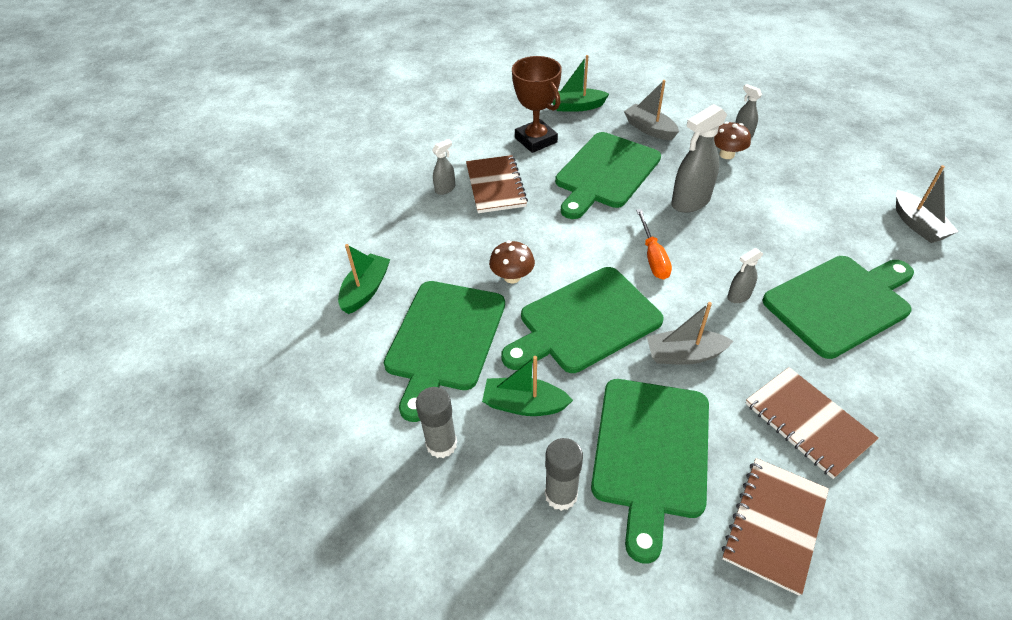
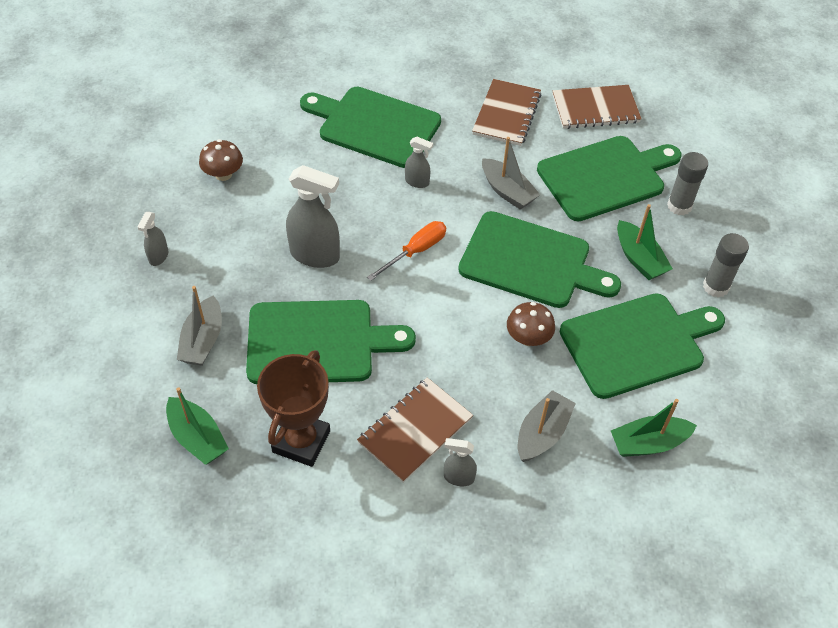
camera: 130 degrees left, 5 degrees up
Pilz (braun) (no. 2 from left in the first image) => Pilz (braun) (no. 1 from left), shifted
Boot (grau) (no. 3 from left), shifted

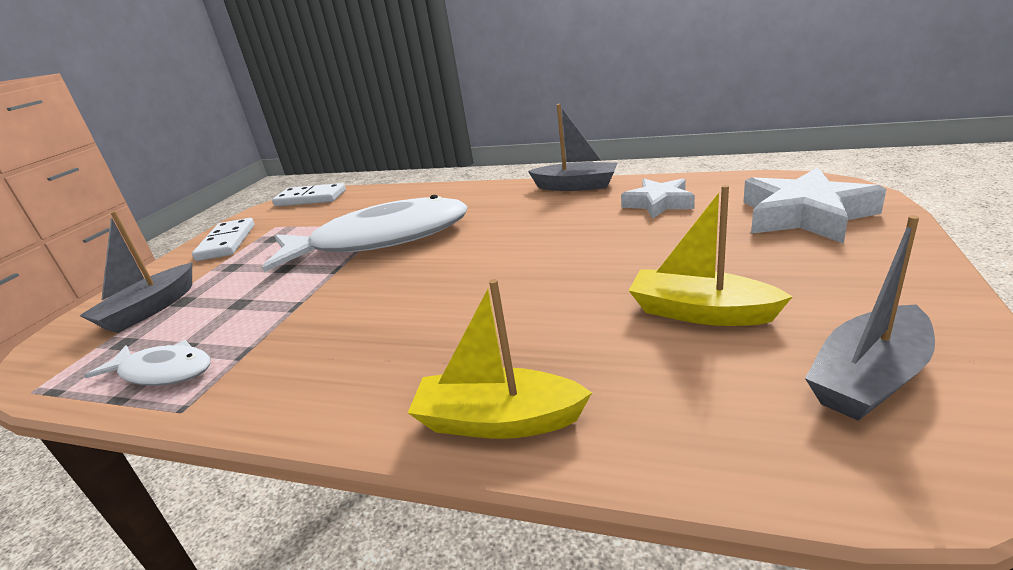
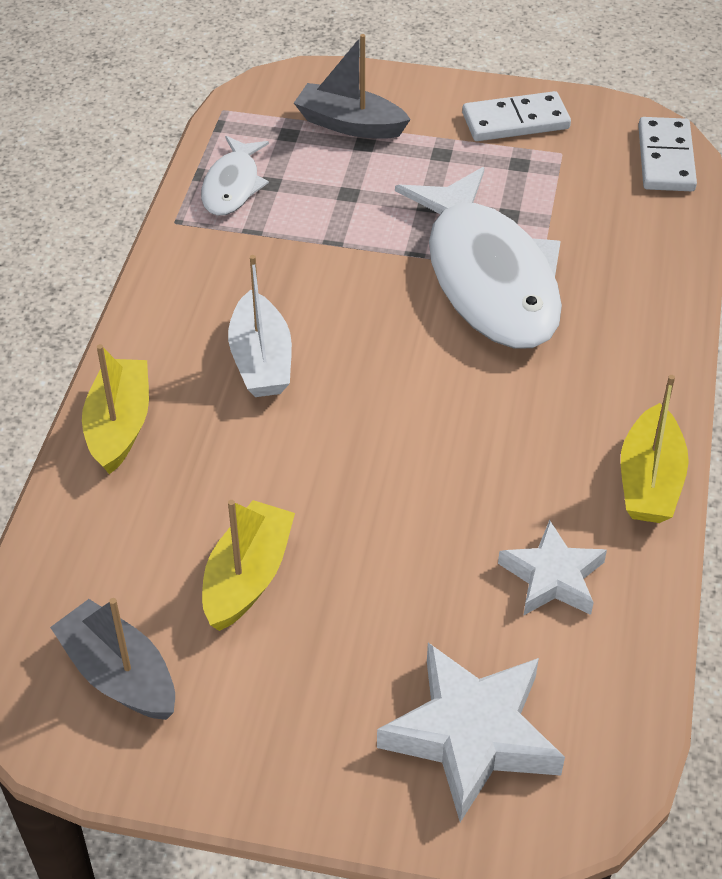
camera: 80 degrees right, 20 degrees up
Boot (grau) (no. 2 from left) => Boot (gelb) (no. 3 from left)
nothing => Boot (weiß)

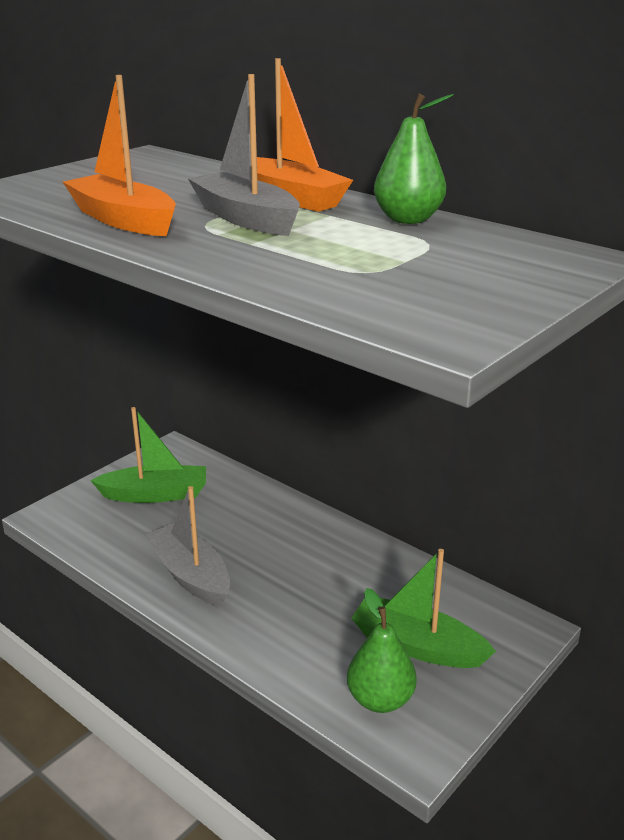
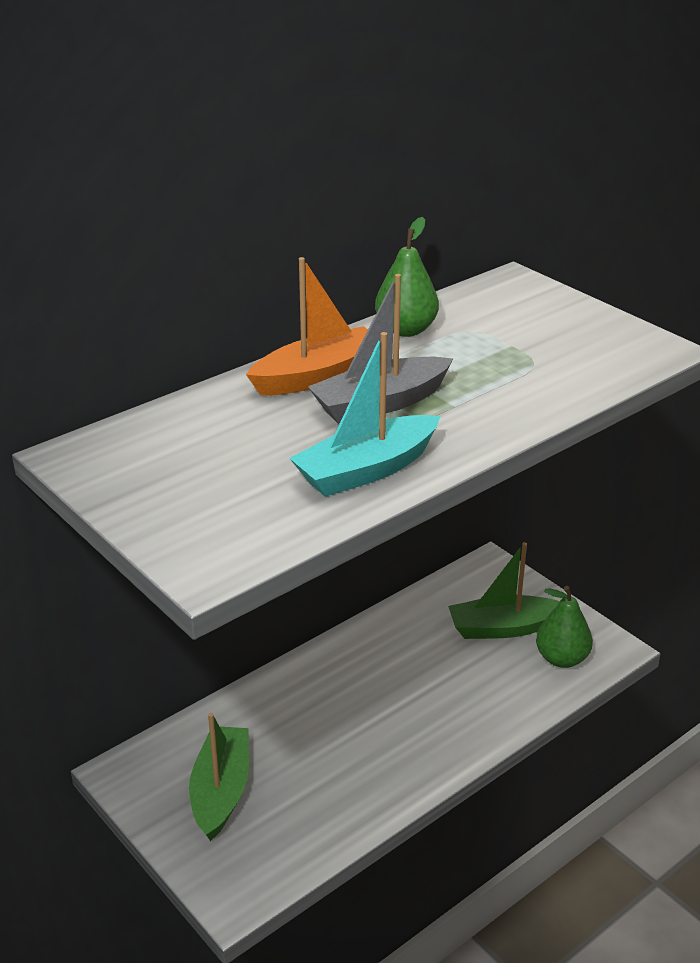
camera: 80 degrees left, 5 degrees up
Boot (orange) (no. 1 from left) => Boot (türkis)
Boot (grau) (no. 1 from left) => nothing
Boot (grün) (no. 2 from left), 45 degrees clockwise

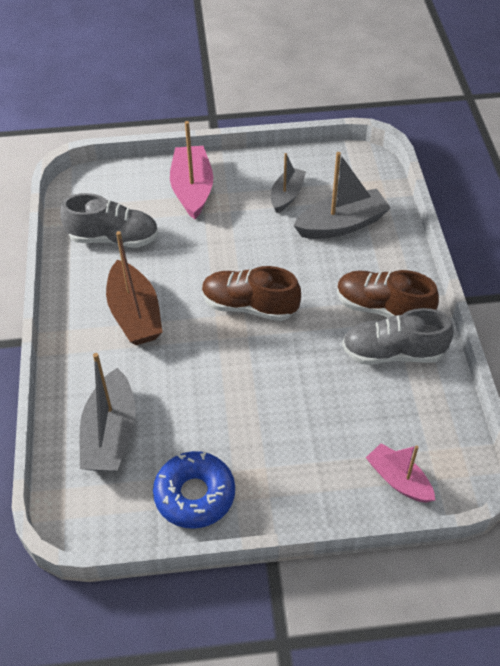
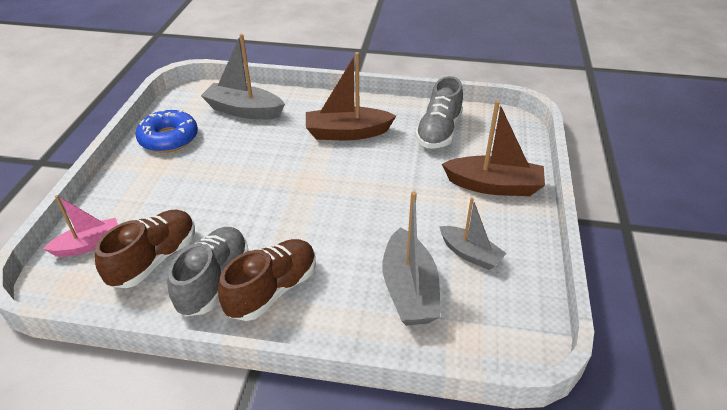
camera: 105 degrees right, 10 degrees down
Boot (rosa) (no. 1 from left) => Boot (braun) (no. 2 from left)
Schuh (braun) (no. 1 from left), shifted

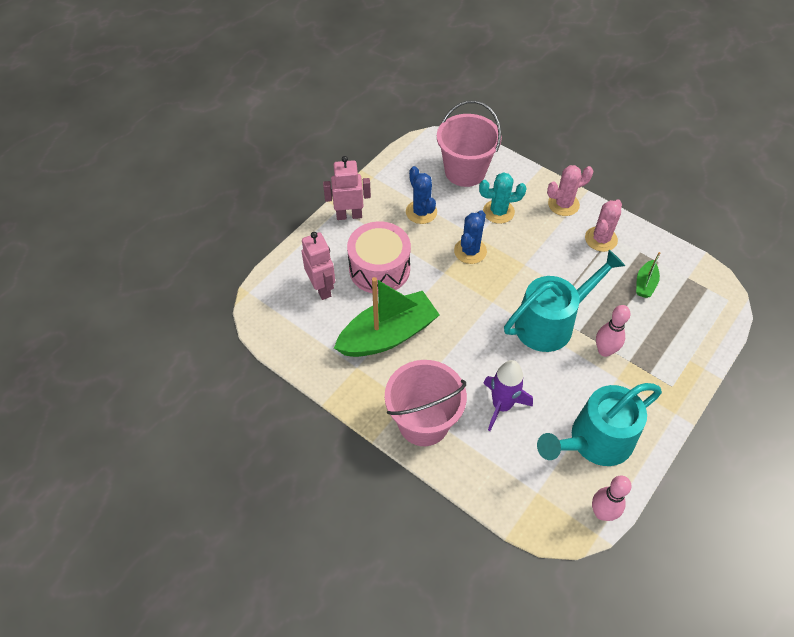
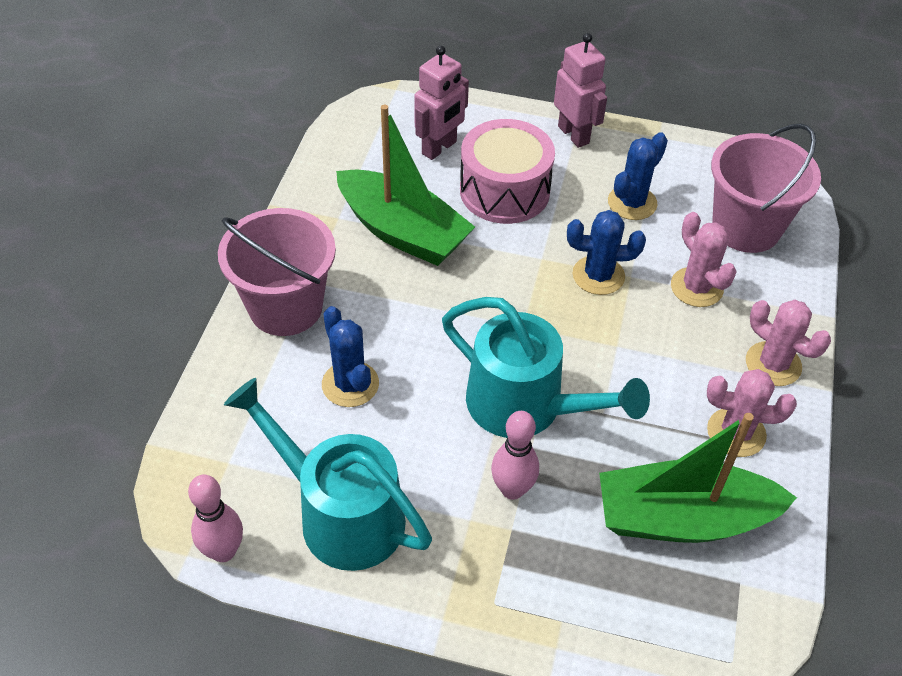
camera: 65 degrees right, 5 degrees down
Kaktus (türkis) => Kaktus (rosa) (no. 1 from left)
Boot (grün) (no. 2 from left), x2.23
Rakete (lila) => Kaktus (blau) (no. 1 from left)

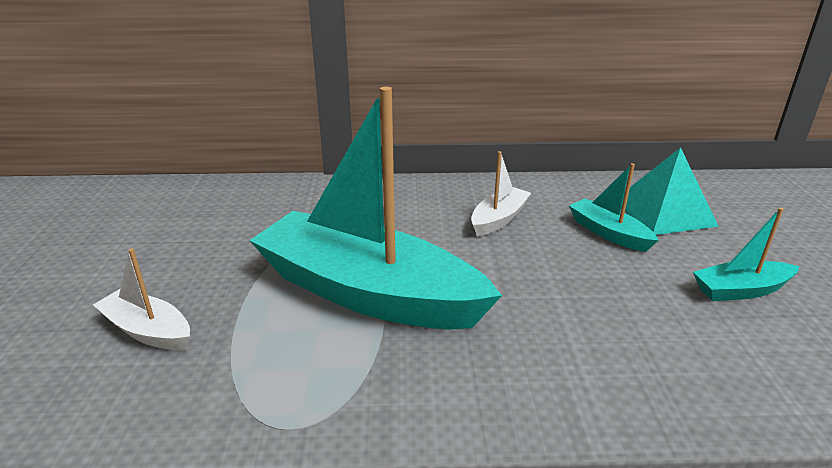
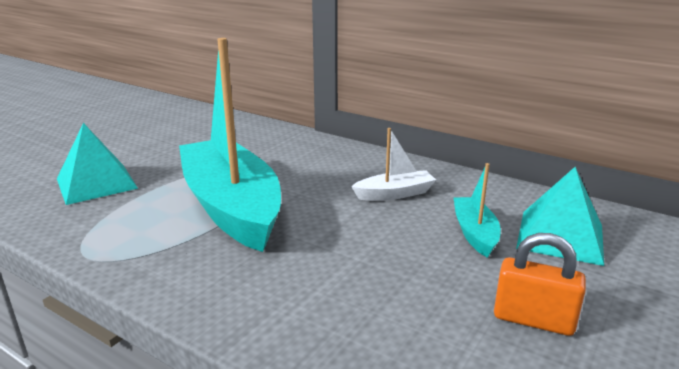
camera: 35 degrees right, 5 degrees down
Boot (türkis) (no. 3 from left) => Vorhängeschloss (orange)
Boot (weiß) (no. 1 from left) => Pyramide (türkis) (no. 1 from left)

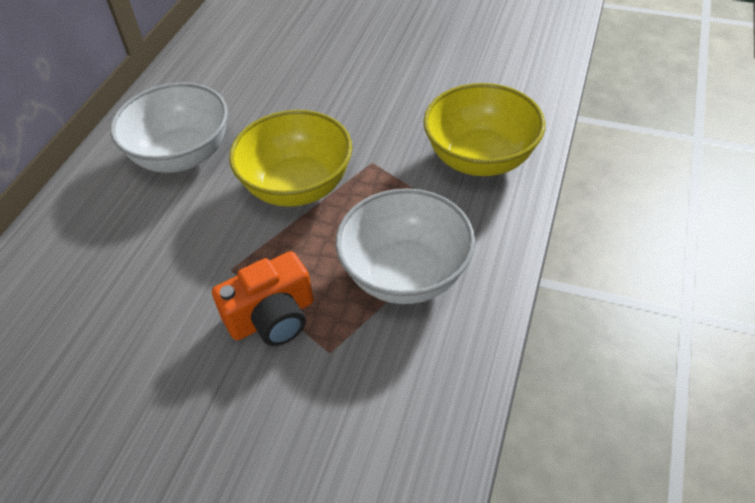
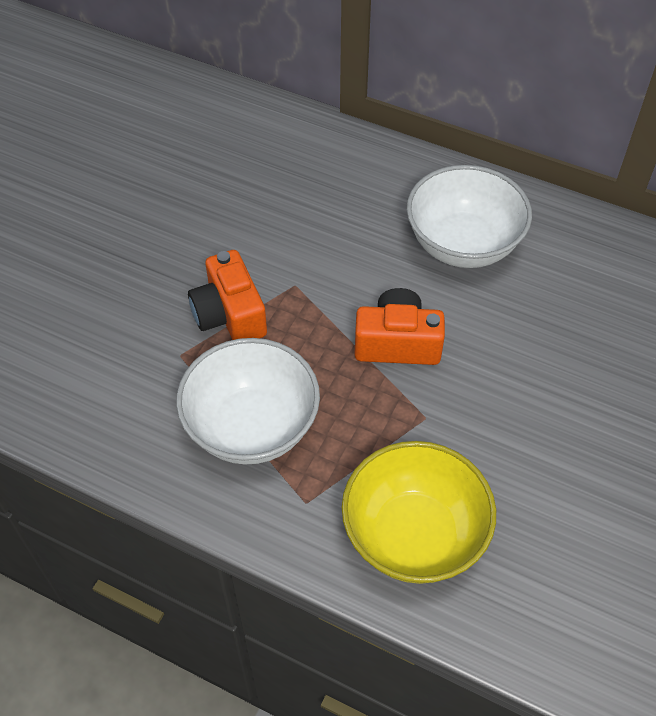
camera: 95 degrees right, 5 degrees up
Schüssel (gelb) (no. 1 from left) => Kamera (orange) (no. 2 from left)

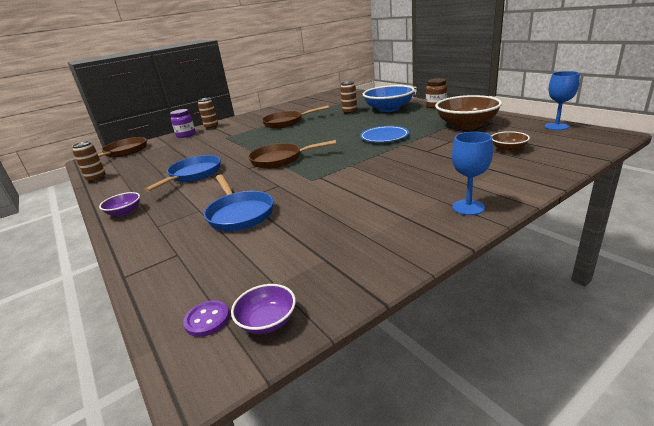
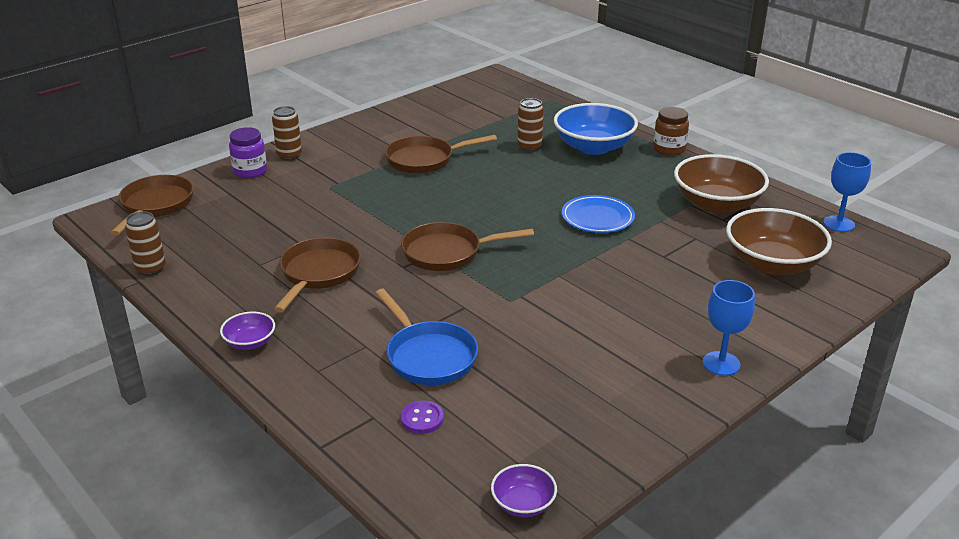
camera: 10 degrees left, 5 degrees up
Schüssel (braun) (no. 2 from left), x2.09
Pfanne (blau) (no. 1 from left) => Pfanne (braun) (no. 2 from left)
Knopf (lila), shifted

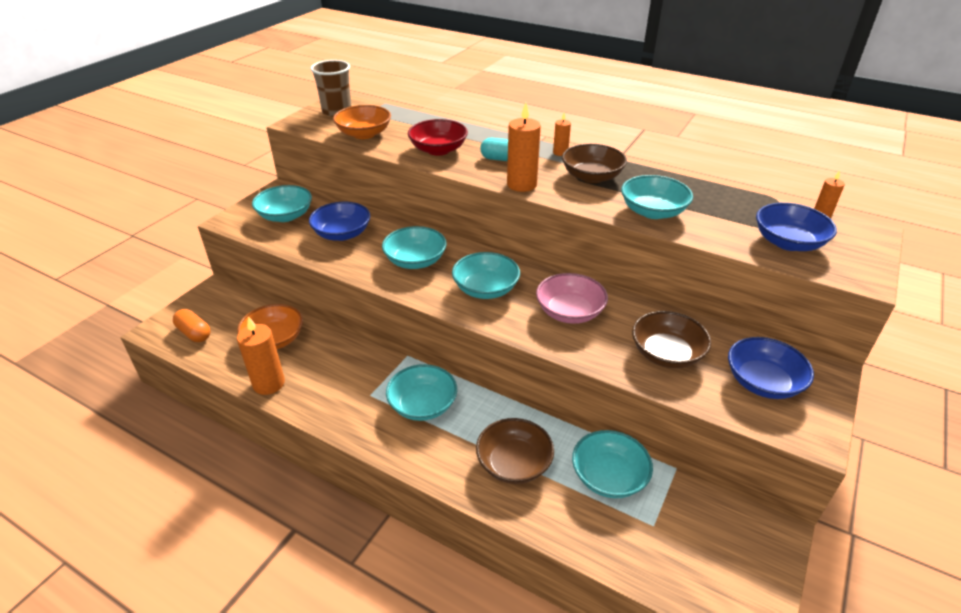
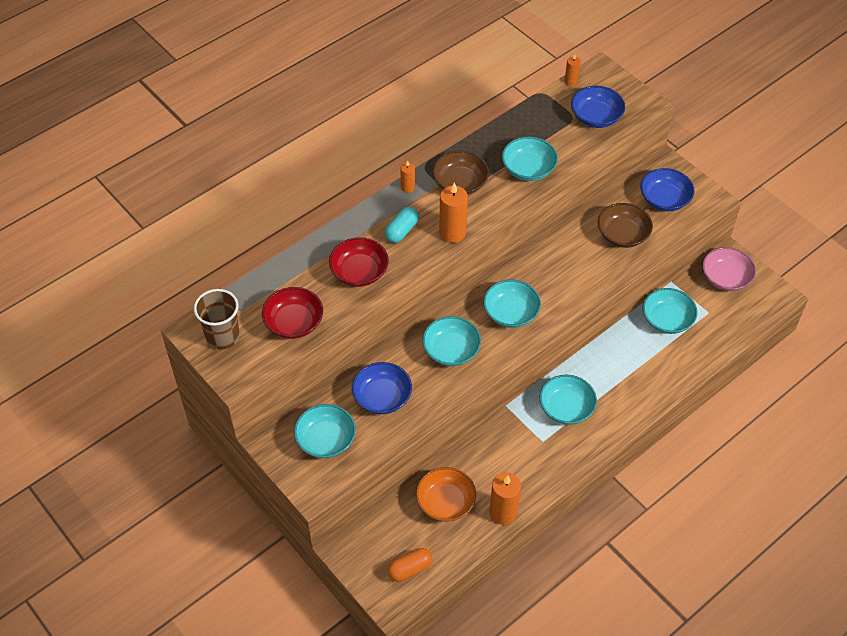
camera: 70 degrees left, 15 degrees up
Schüssel (orange) (no. 2 from left) => Schüssel (rot) (no. 1 from left)
Schüssel (rosa), shifted
Schüssel (braun) (no. 1 from left) => nothing

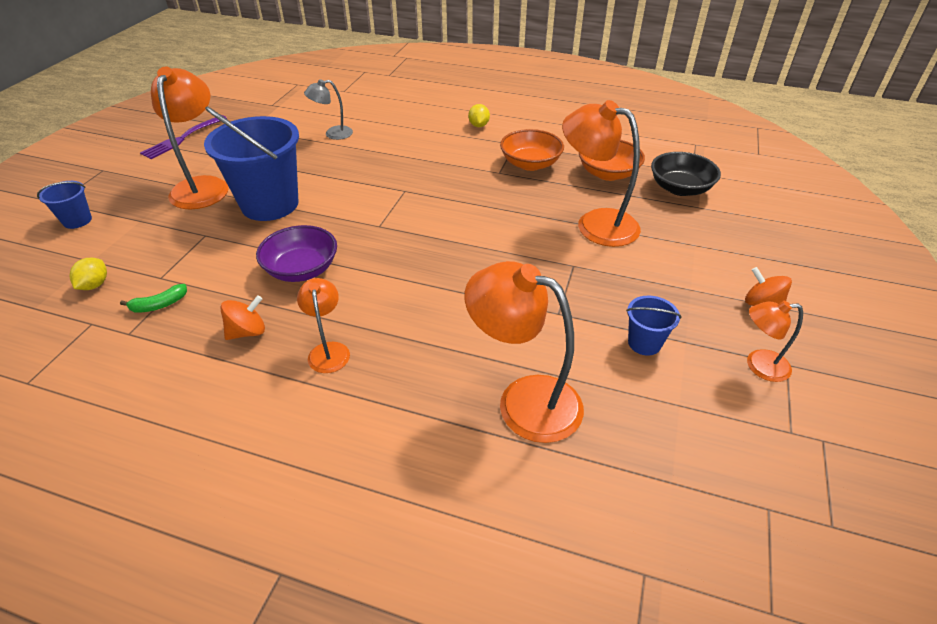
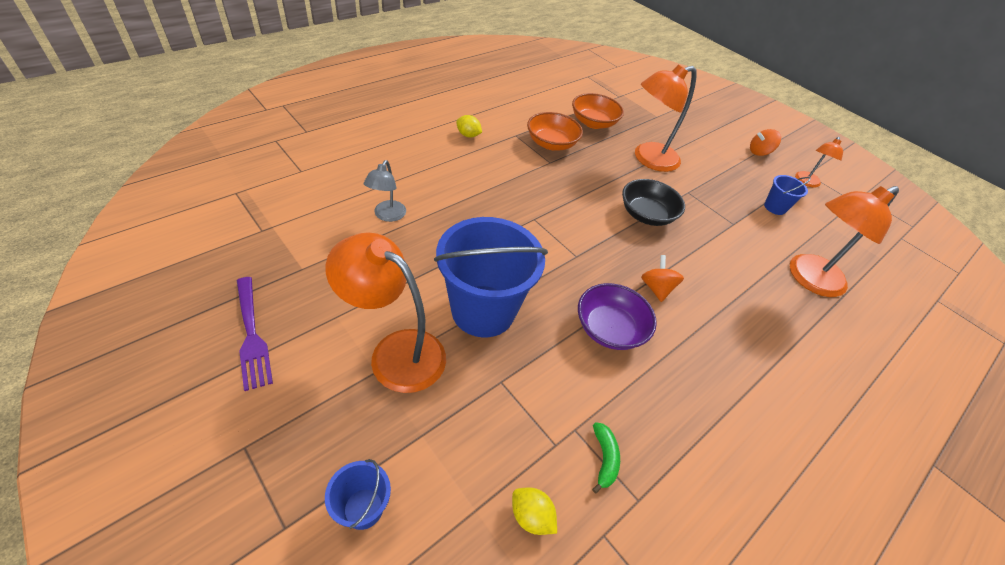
camera: 65 degrees left, 5 degrees up
Schüssel (schwarz), shifted
Lampe (orange) (no. 2 from left) => nothing
Kreisel (orange) (no. 1 from left), shifted

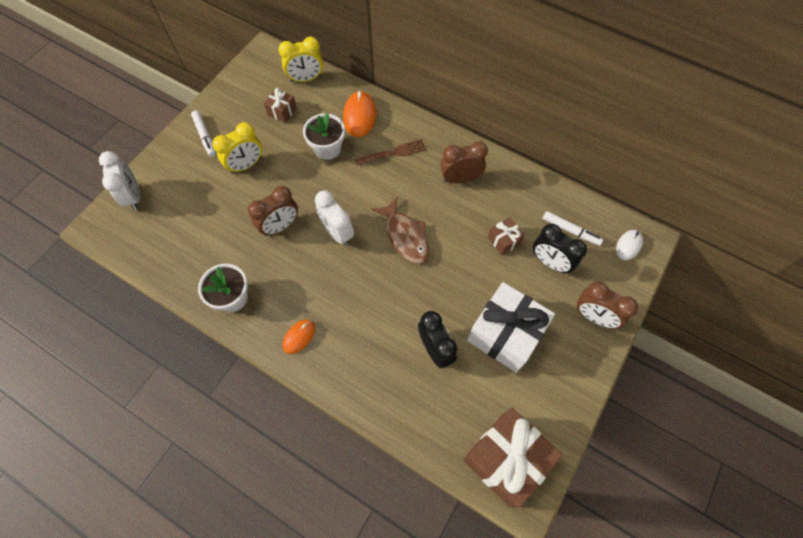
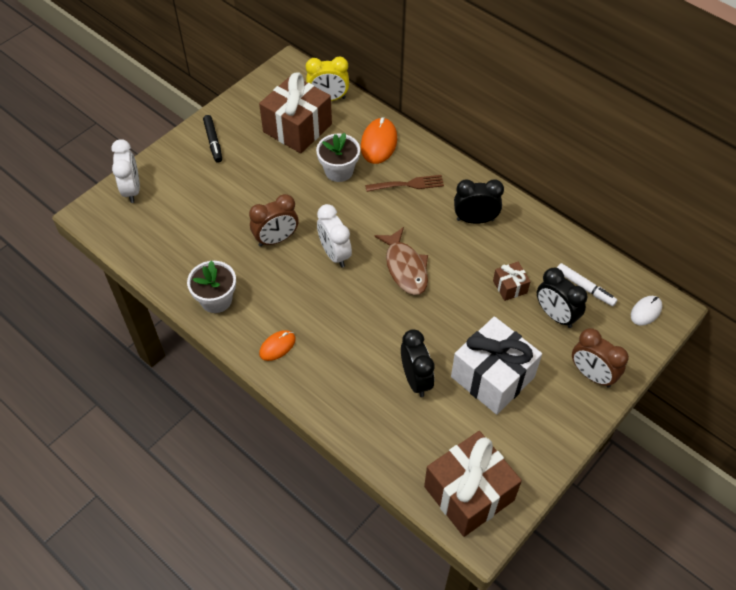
camera: 10 degrees right, 10 degrees down
Geschenk (braun) (no. 1 from left), x2.16
Filzstift (weiß) (no. 1 from left) => Filzstift (schwarz)
Wecker (gelb) (no. 1 from left) => nothing
Wecker (braun) (no. 2 from left) => Wecker (schwarz) (no. 2 from left)

